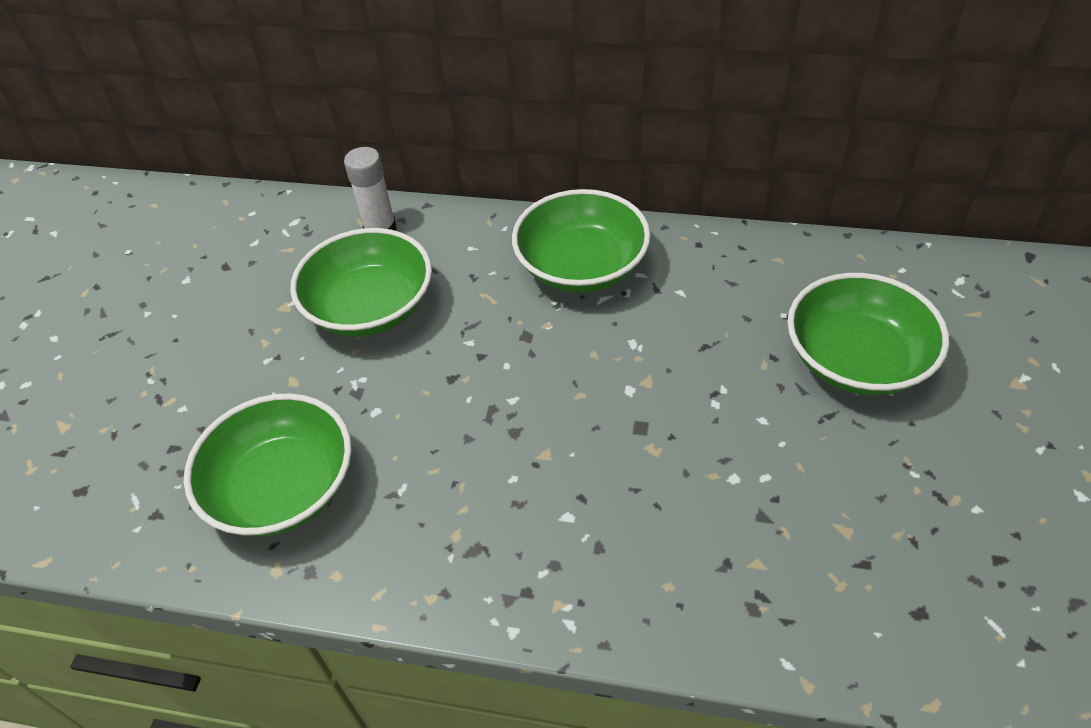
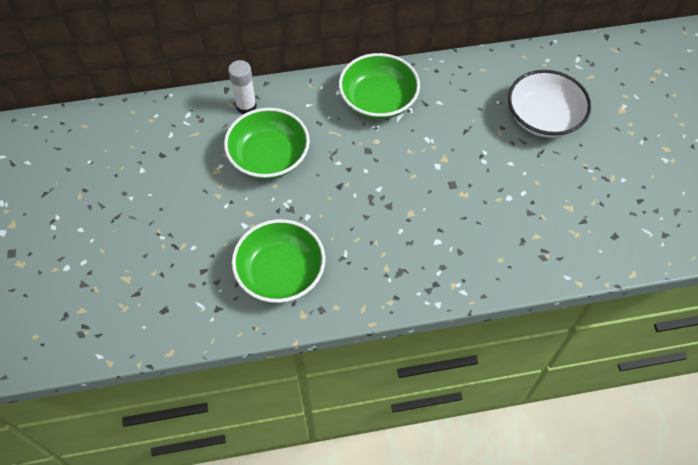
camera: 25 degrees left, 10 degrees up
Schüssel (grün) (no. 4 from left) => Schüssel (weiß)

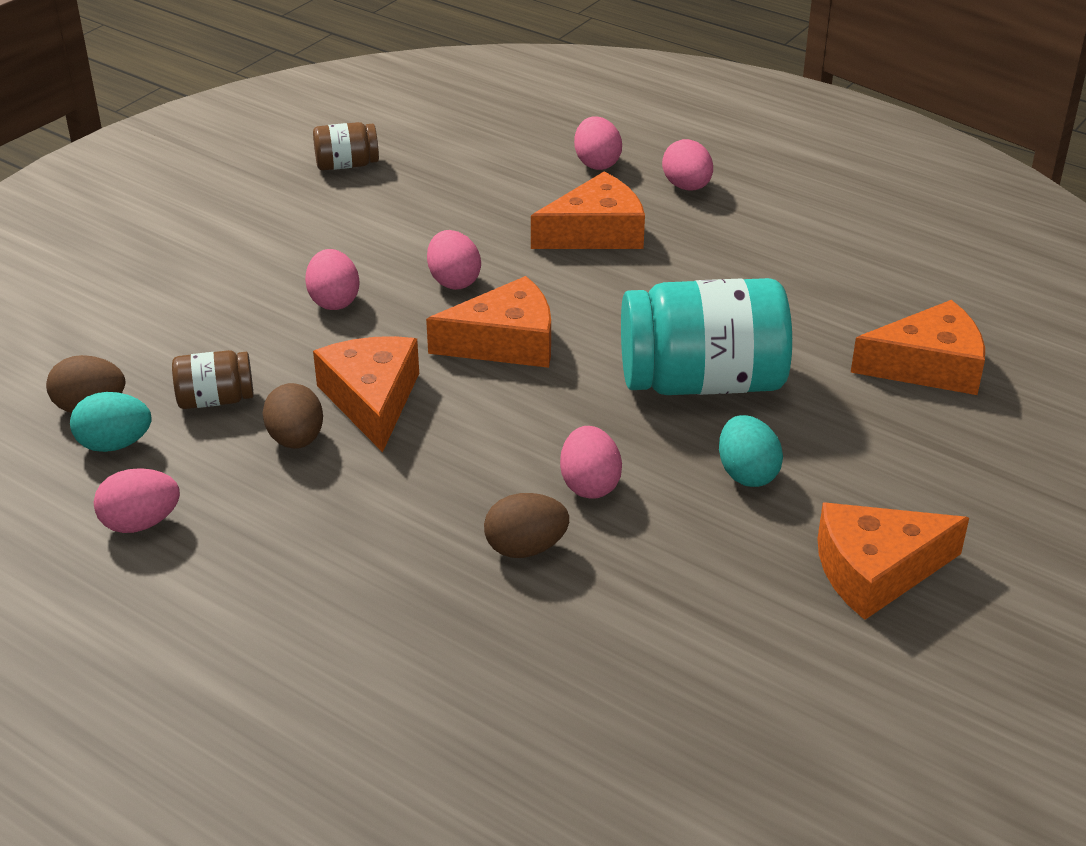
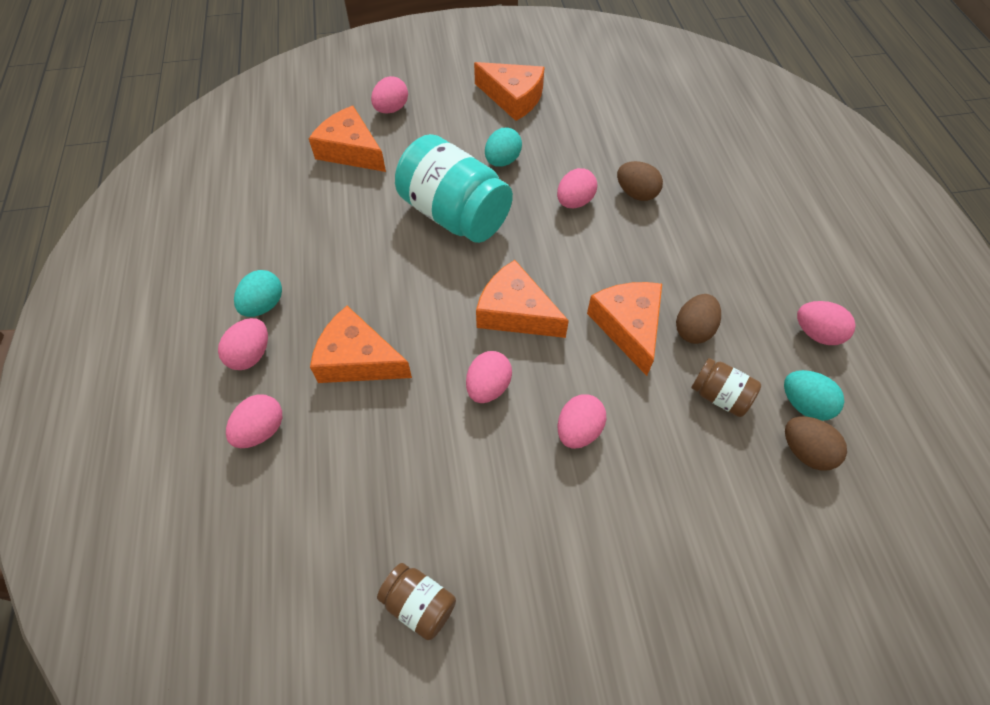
camera: 135 degrees left, 20 degrees up
Käse (orange) (no. 1 from left in the first image) => Käse (orange) (no. 5 from left), 135 degrees clockwise
nothing => Ei (rosa) (no. 3 from left)
nothing => Ei (türkis) (no. 1 from left)

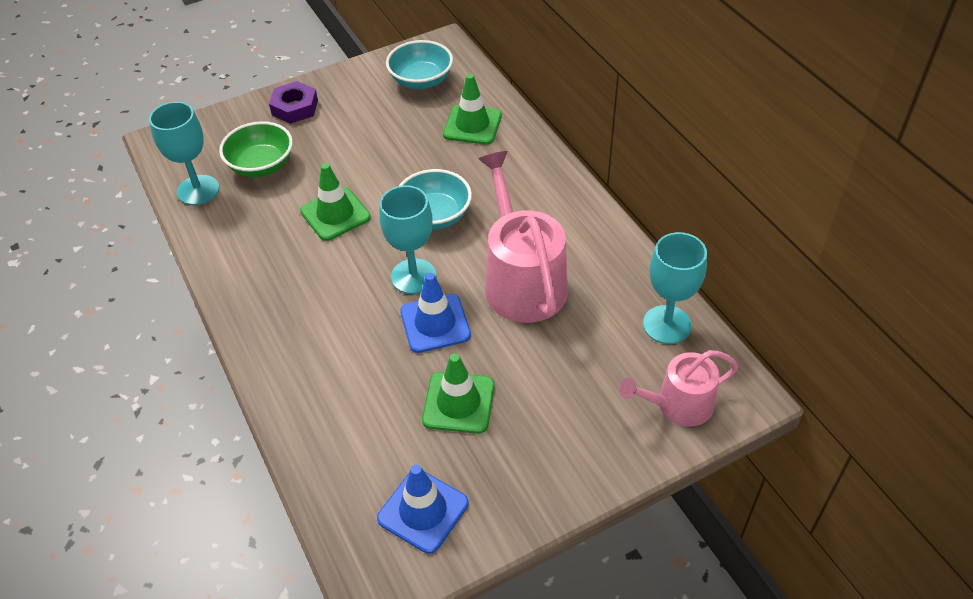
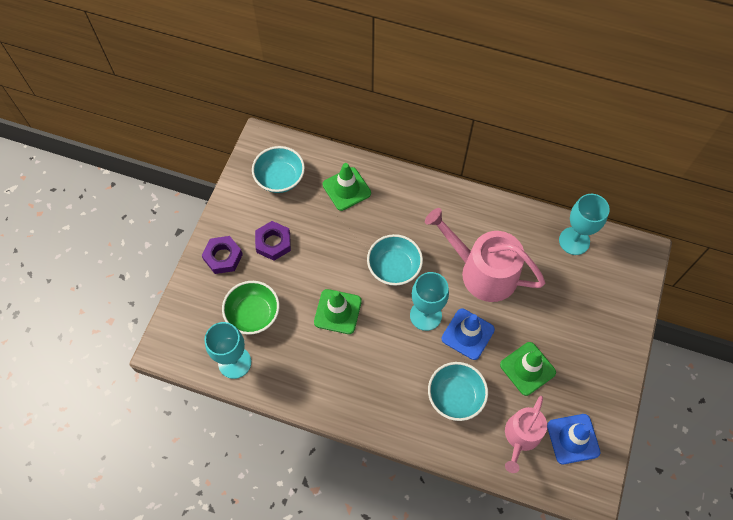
camera: 45 degrees left, 15 degrees up
Gießkanne (rosa) (no. 2 from left), shifted
nothing => Sechskantmutter (lila) (no. 2 from left)
nothing => Schüssel (türkis) (no. 3 from left)

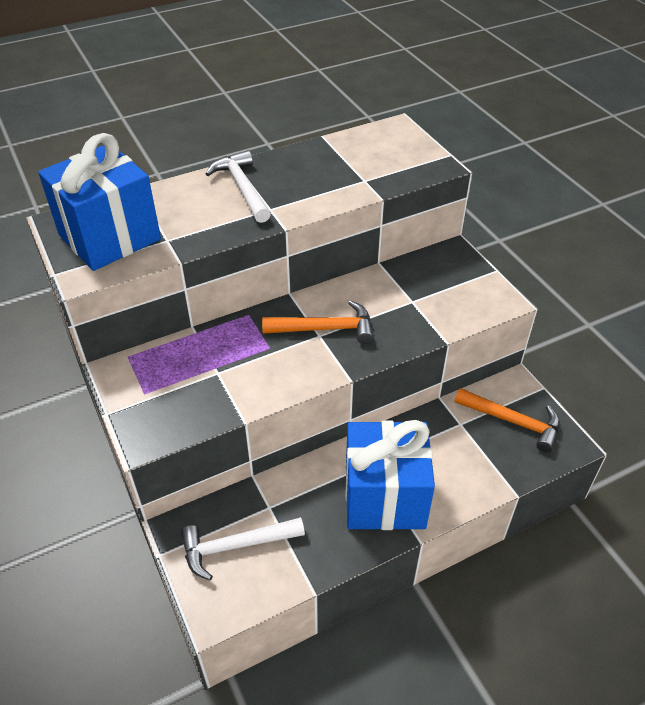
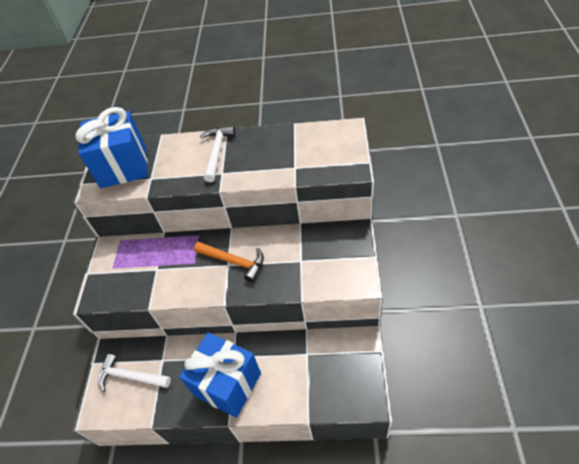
camera: 35 degrees right, 5 degrees up
Hammer (orange) (no. 2 from left) => nothing

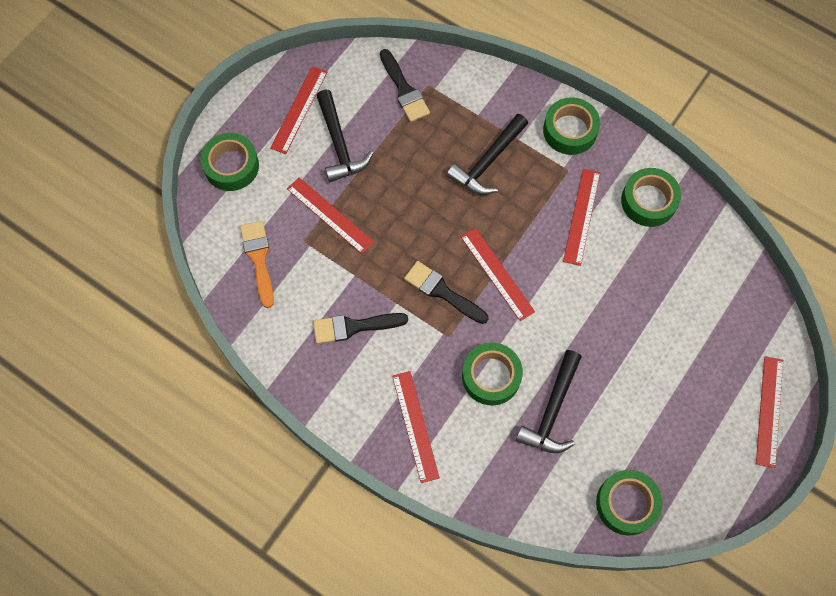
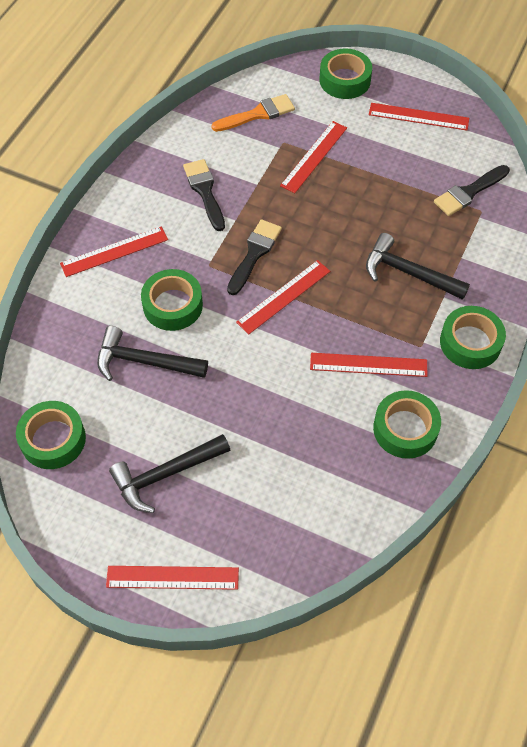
camera: 80 degrees right, 10 degrees down
Hammer (schwarz) (no. 1 from left in the first image) => Hammer (schwarz) (no. 2 from left), shifted

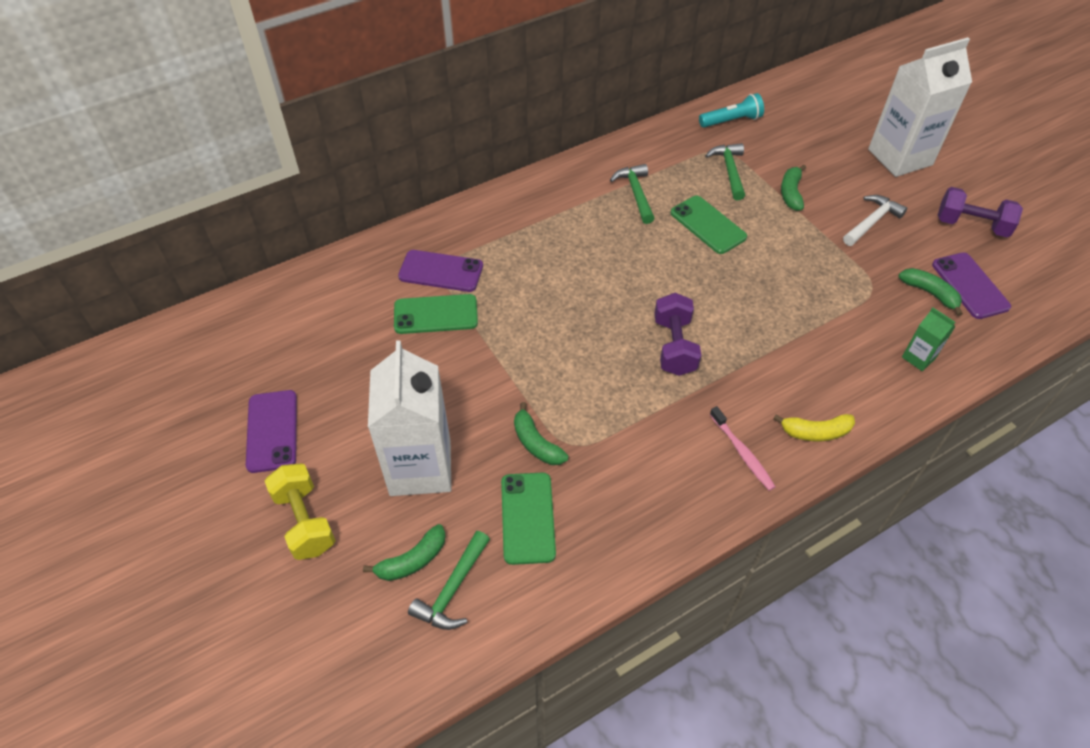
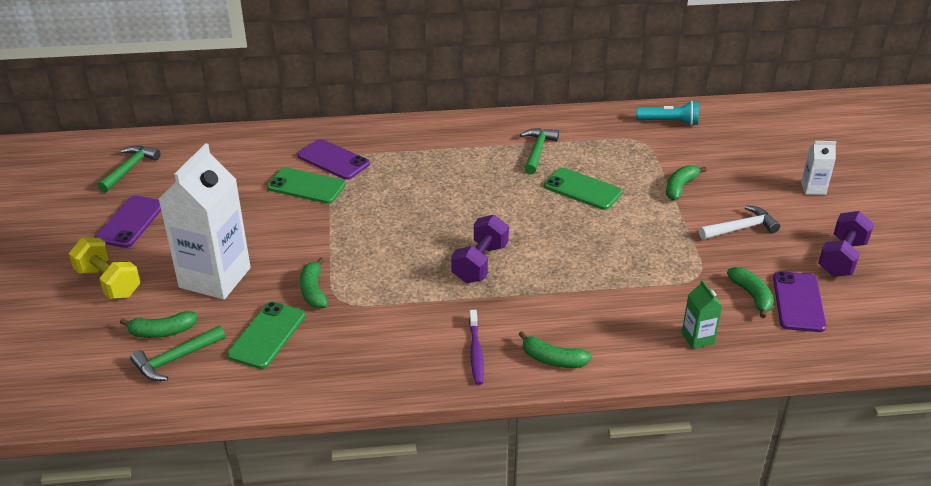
camera: 25 degrees right, 15 degrees down
Getränkekarton (weiß) (no. 2 from left), x0.44
Hammer (grün) (no. 3 from left in the first image) => Hammer (grün) (no. 1 from left), shifted
Hantel (lila) (no. 2 from left), 75 degrees clockwise
Handy (grün) (no. 3 from left), 45 degrees counterclockwise
Zahnbürste (rosa) => Zahnbürste (lila)
Banane (gelb) => Banane (grün) (no. 3 from left)
Hantel (gelb), 45 degrees counterclockwise

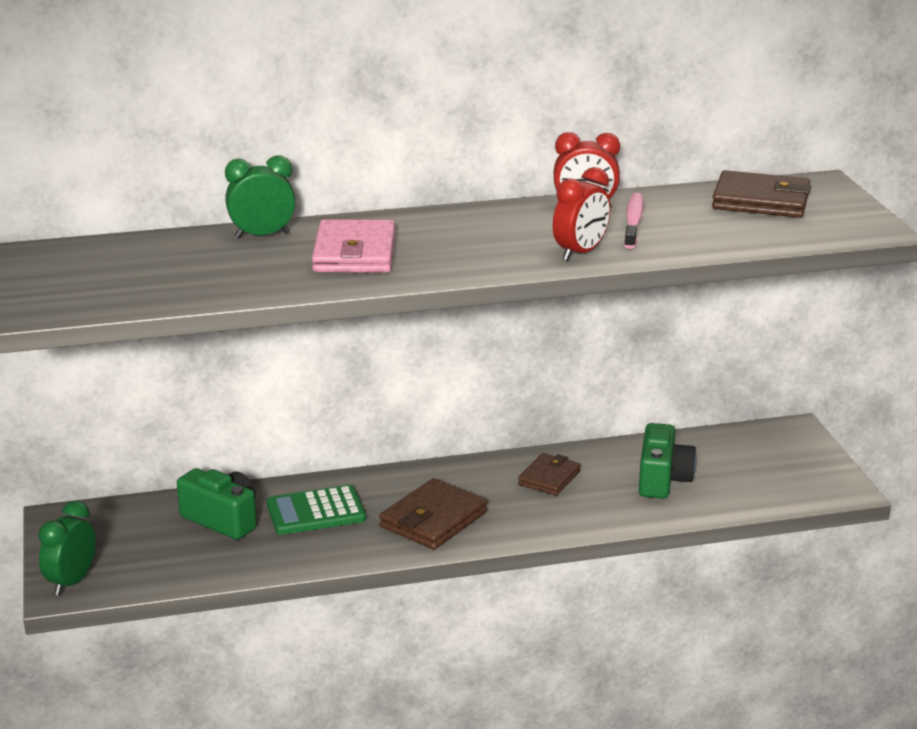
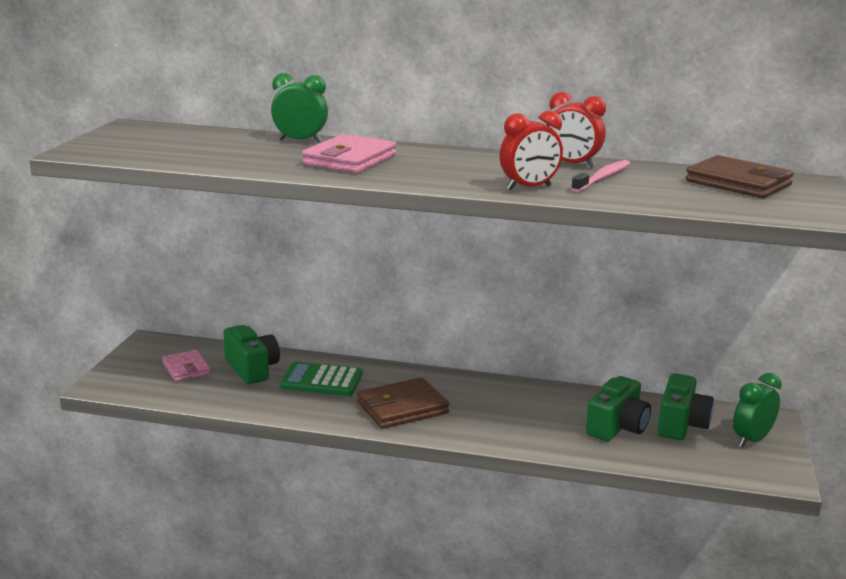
camera: 25 degrees right, 5 degrees down
Geldbörse (braun) (no. 2 from left) => nothing
Wecker (grün) (no. 1 from left in the first image) => Wecker (grün) (no. 2 from left), shifted
nothing => Geldbörse (rosa) (no. 1 from left)
nothing => Kamera (grün) (no. 3 from left)

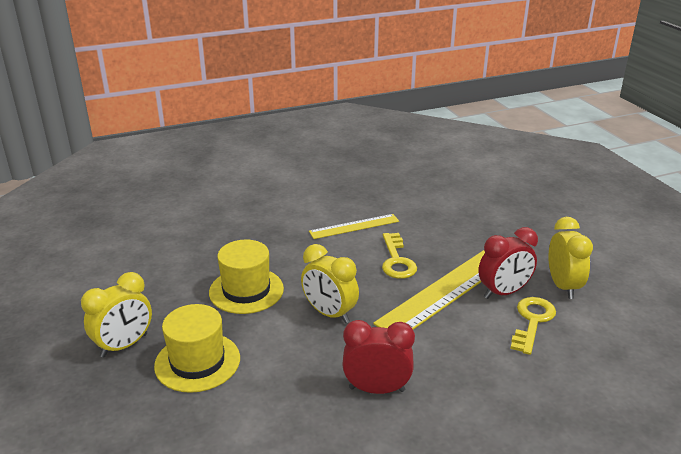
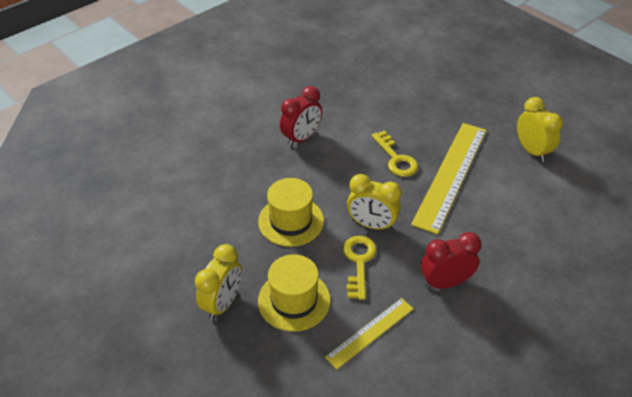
camera: 20 degrees left, 15 degrees up
Lineal (gelb) (no. 1 from left), shifted
Wecker (rot) (no. 2 from left in the first image) => Wecker (rot) (no. 1 from left), shifted
Schlüssel (gelb) (no. 2 from left in the first image) => Schlüssel (gelb) (no. 1 from left), shifted

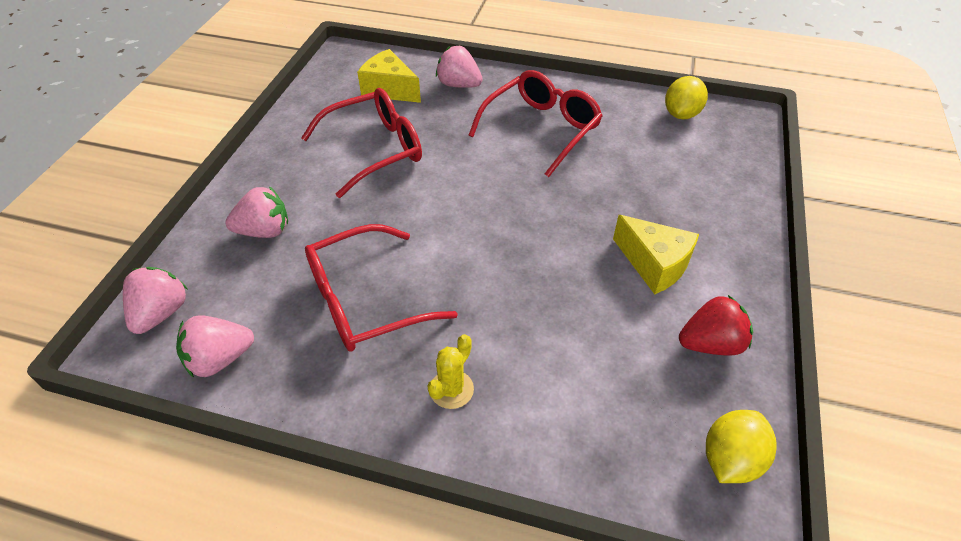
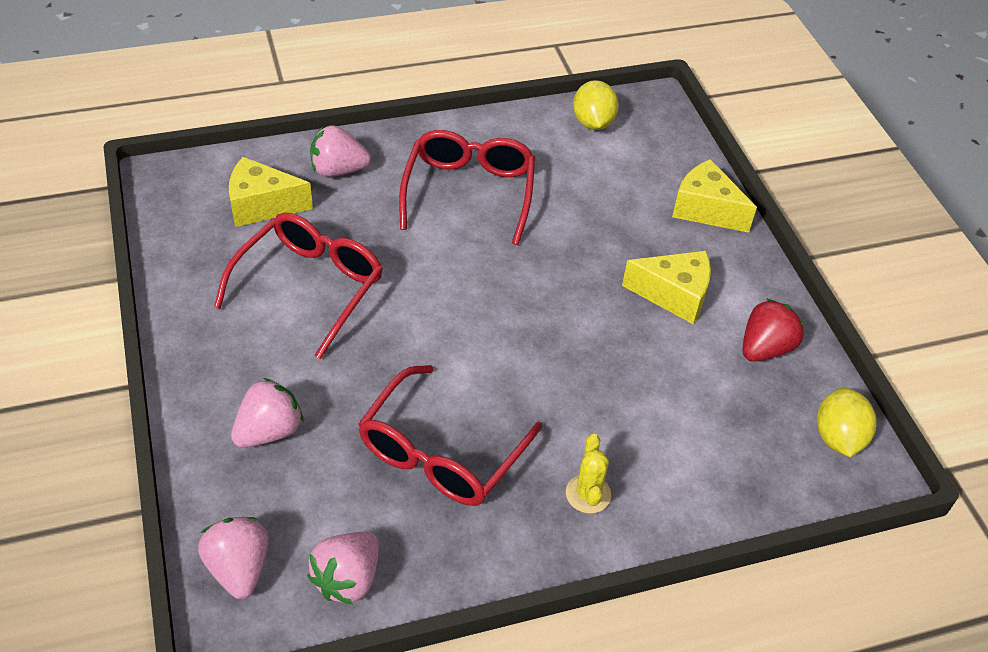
camera: 35 degrees left, 0 degrees up
nothing => Käse (gelb) (no. 3 from left)

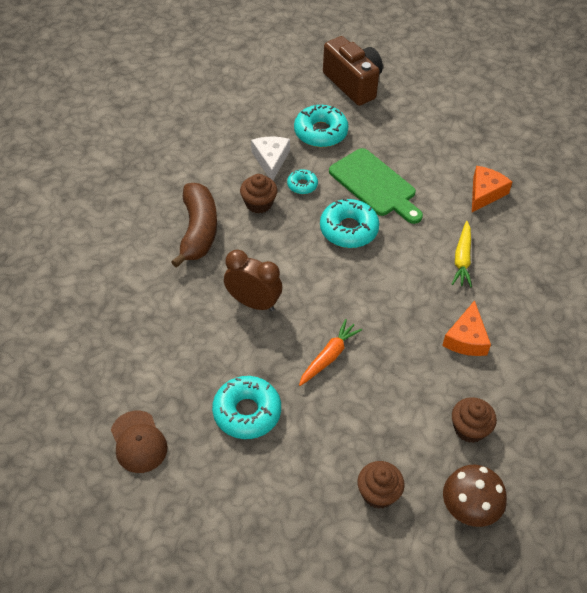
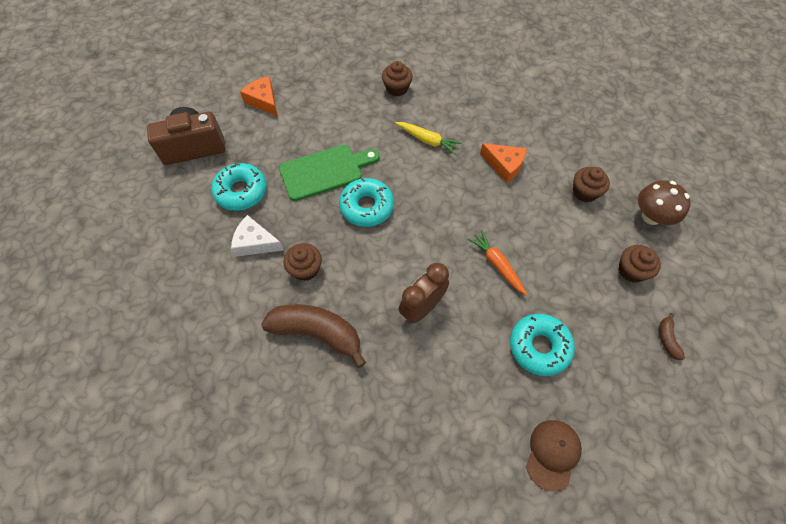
camera: 70 degrees left, 10 degrees up
Käse (orange) (no. 2 from left in the first image) => Käse (orange) (no. 1 from left), shifted
Donut (türkis) (no. 2 from left) => nothing
Kappe (braun), 60 degrees counterclockwise
nothing => Muffin (braun) (no. 2 from left)
nothing => Banane (braun) (no. 2 from left)

